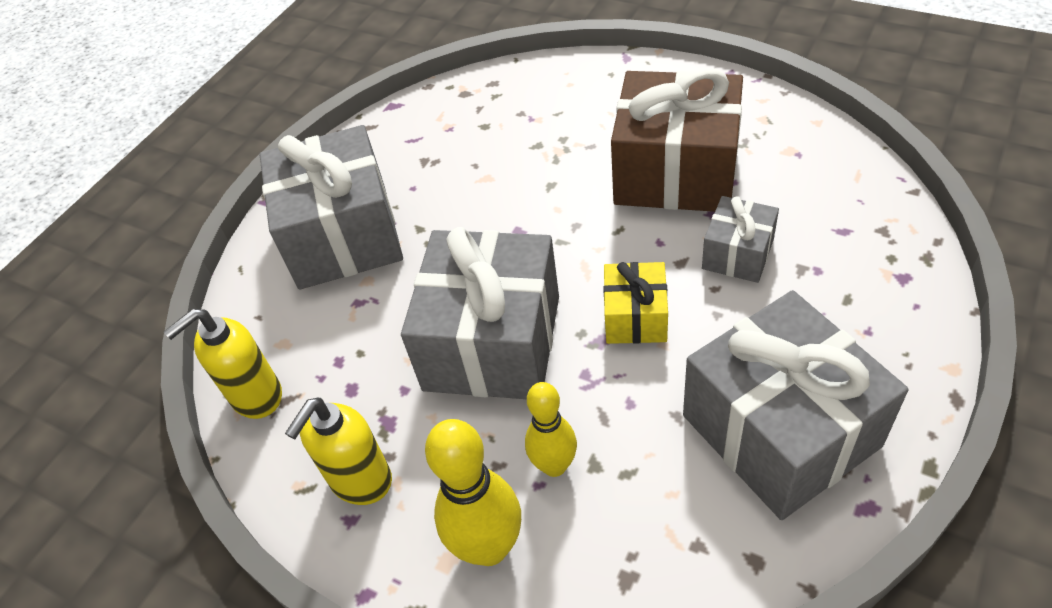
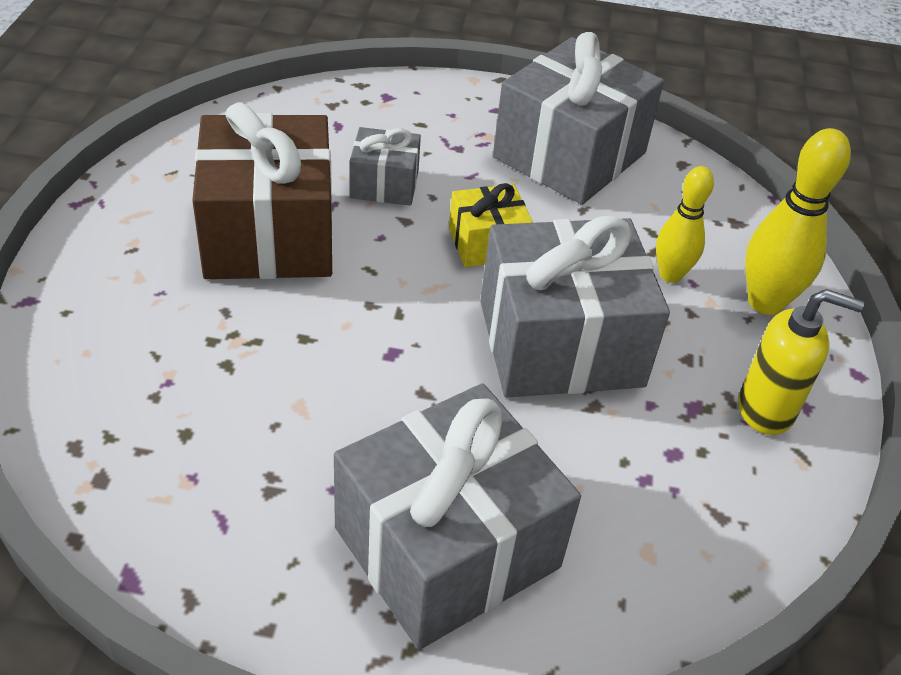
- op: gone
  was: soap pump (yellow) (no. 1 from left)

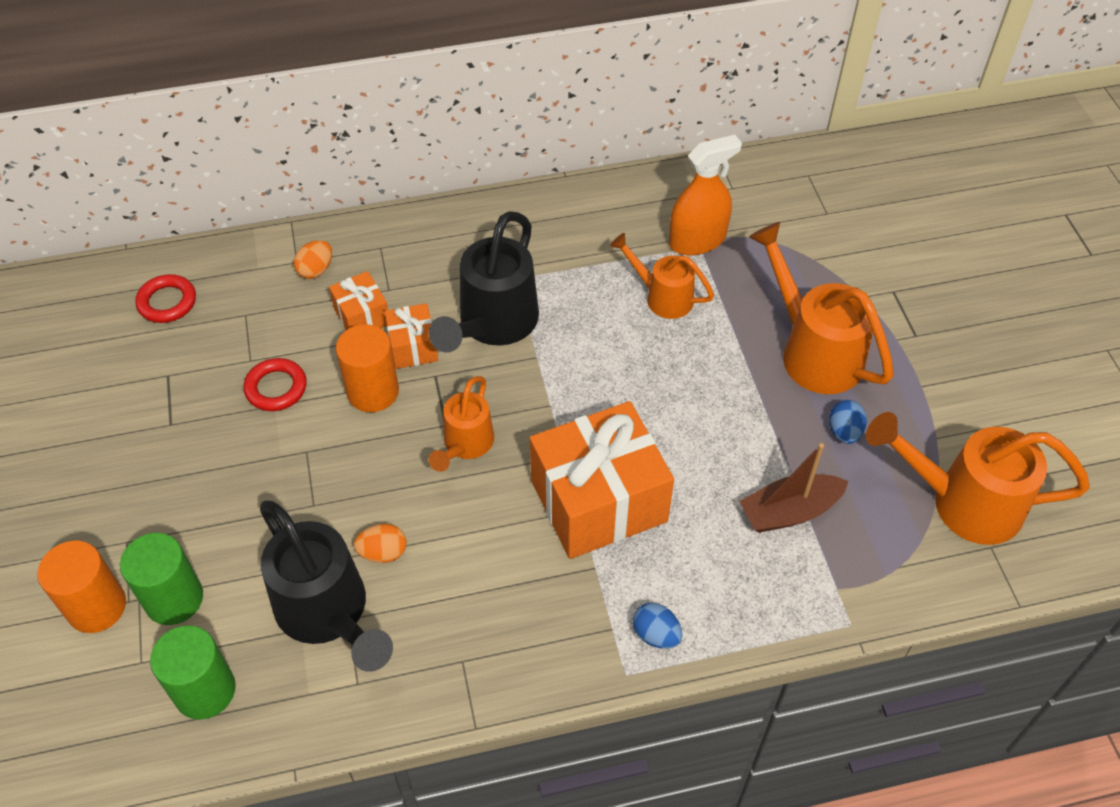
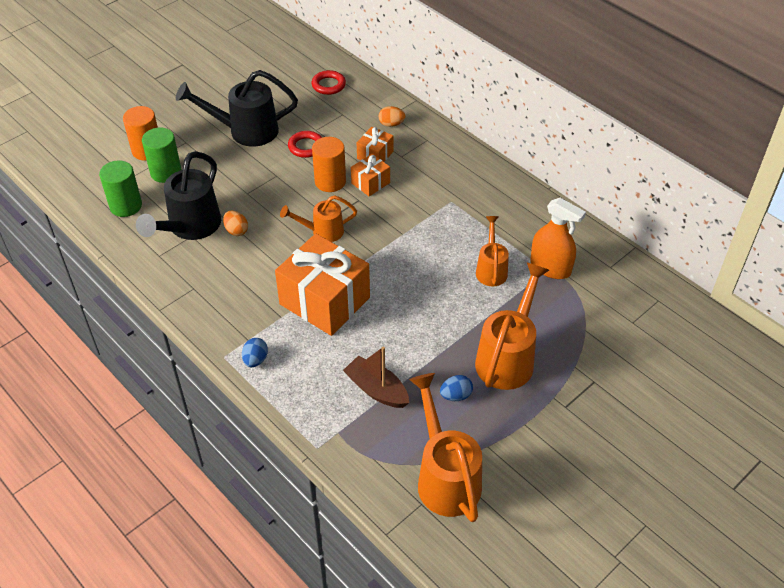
- op: shifted
  was: sprinkling can (jet-black) (no. 2 from left)

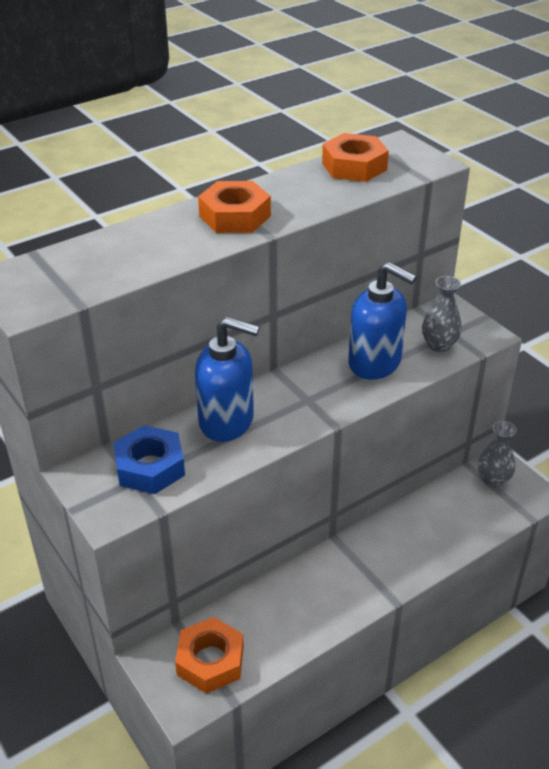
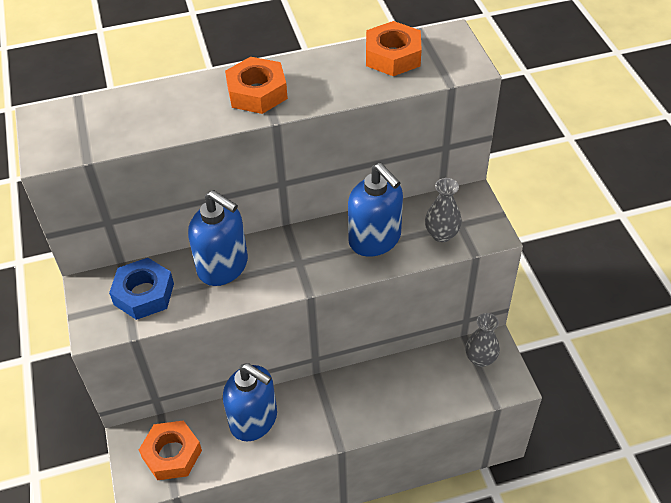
- op: new
  now: soap pump (blue) (no. 2 from left)

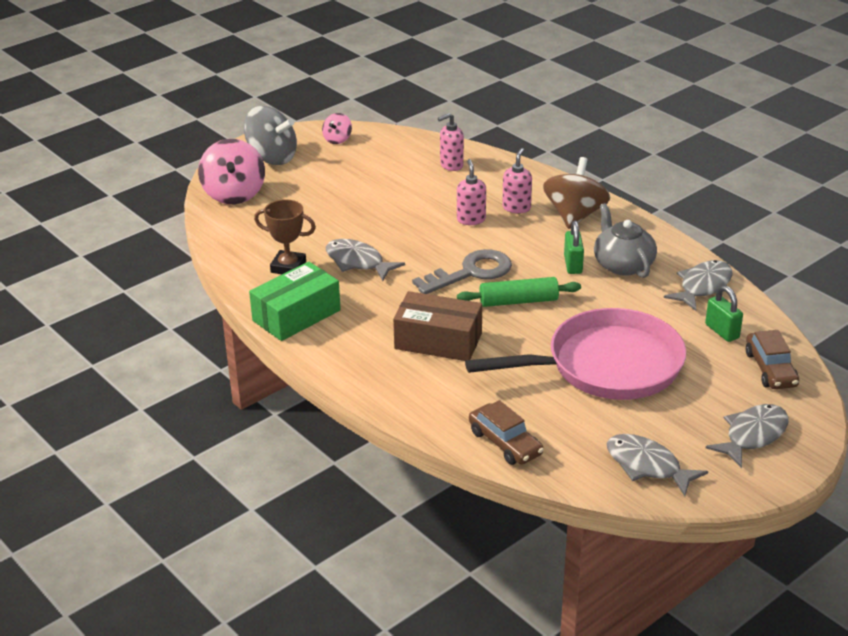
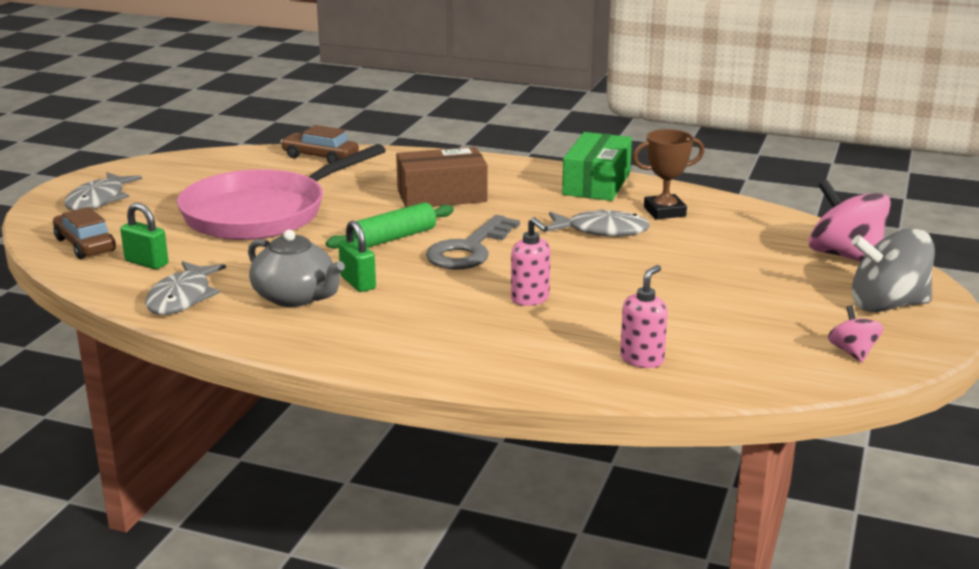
- op: gone
  was: soap pump (pink) (no. 3 from left)
- op: gone
  was: toy top (dark brown)
- op: gone
  was: fish (gray) (no. 2 from left)

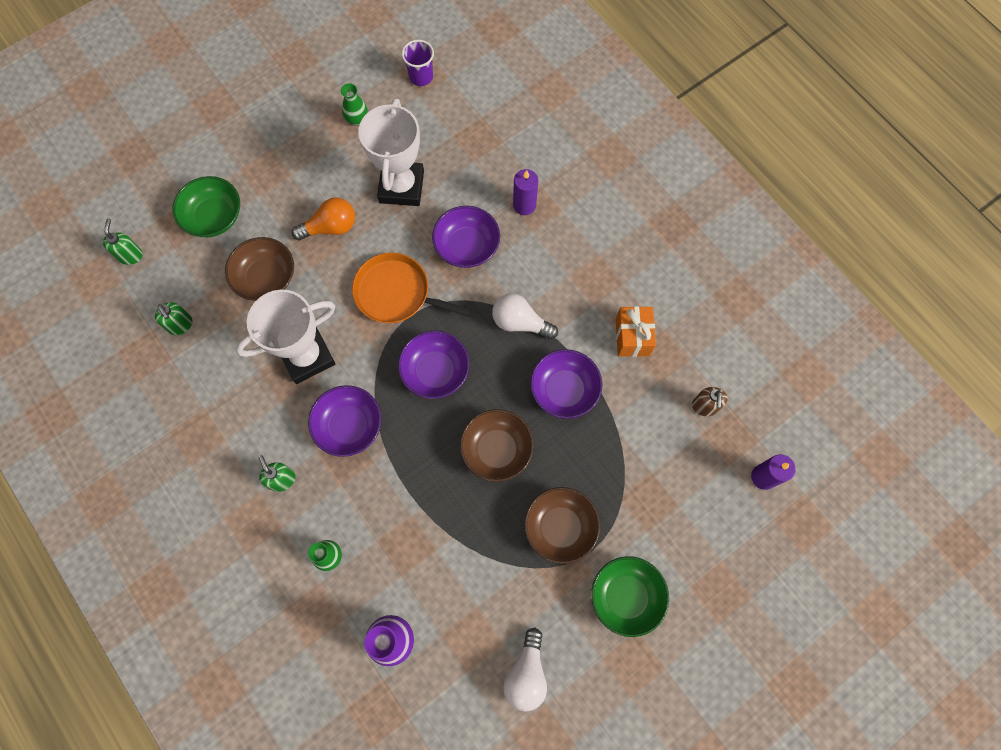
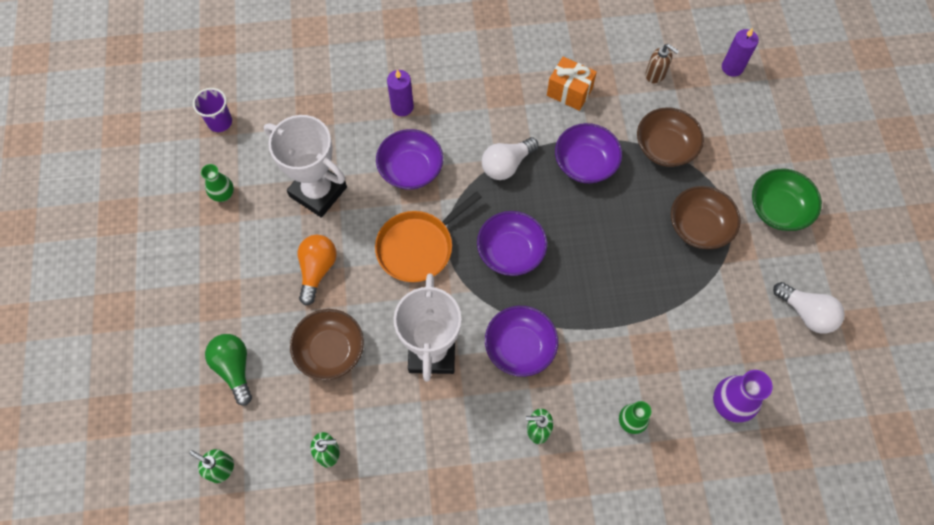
- op: swapped
  was: bowl (emerald) (no. 1 from left)
  now: light bulb (emerald)
- op: shifted
  was: bowl (dark brown) (no. 2 from left)

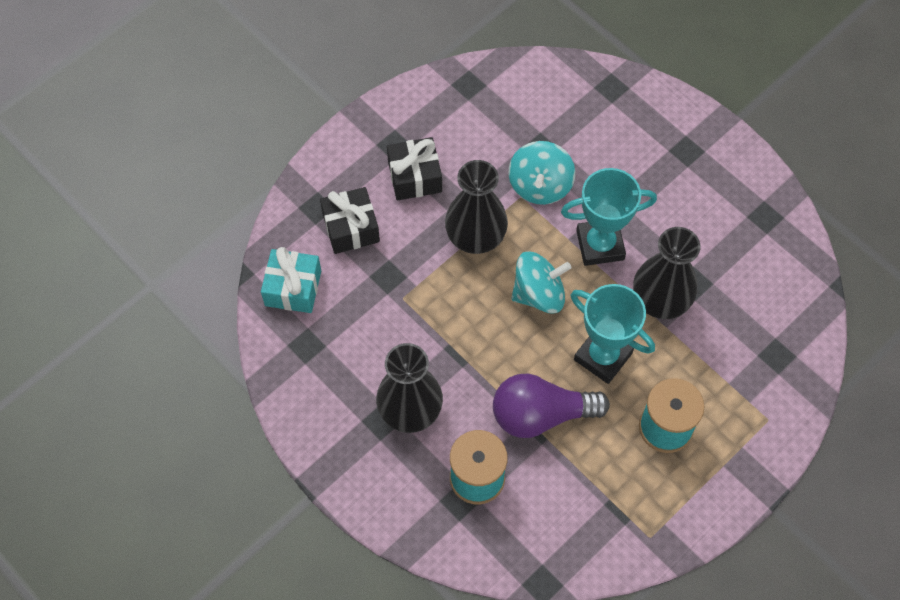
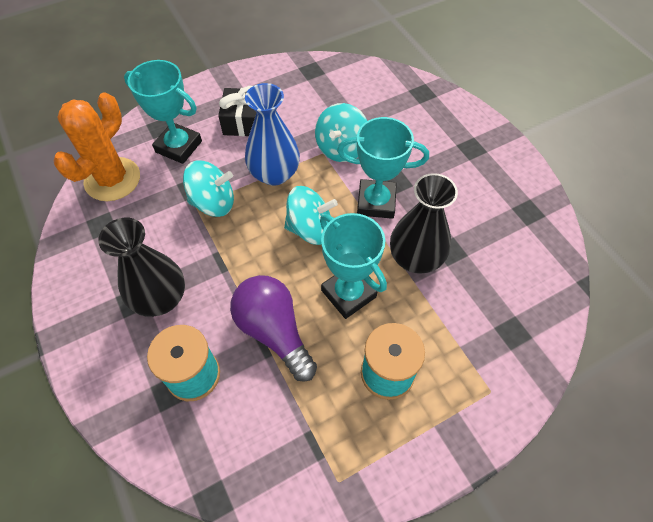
- op: swapped
  was: present (turquoise)
  now: cactus (bright orange)
- op: swapped
  was: present (jet-black) (no. 1 from left)
  now: award cup (turquoise) (no. 1 from left)
- op: new
  now: toy top (turquoise) (no. 1 from left)
- op: rotated
  was: light bulb (purple)
  clockwise: 45
- op: repainted
  was: flower vase (jet-black) (no. 2 from left)
  now: flower vase (blue)

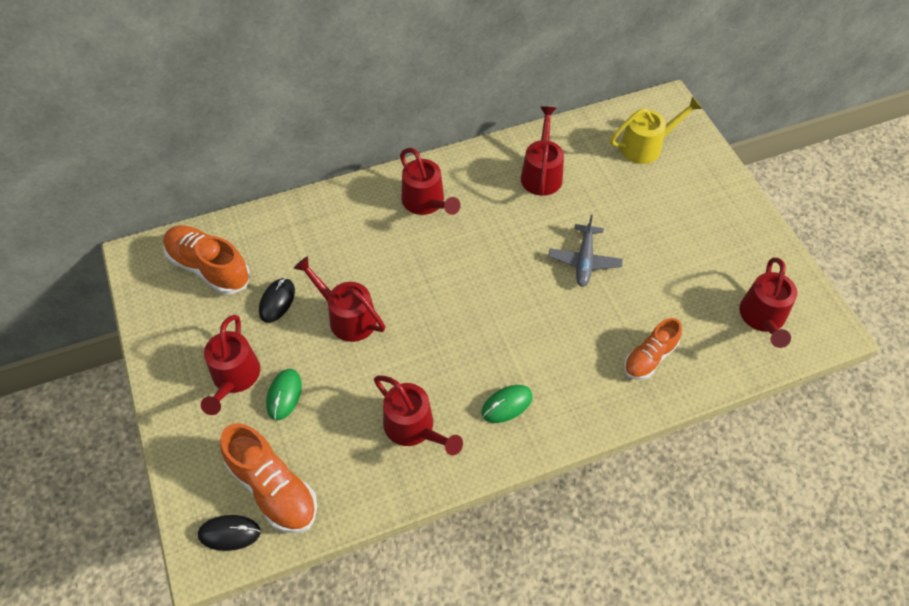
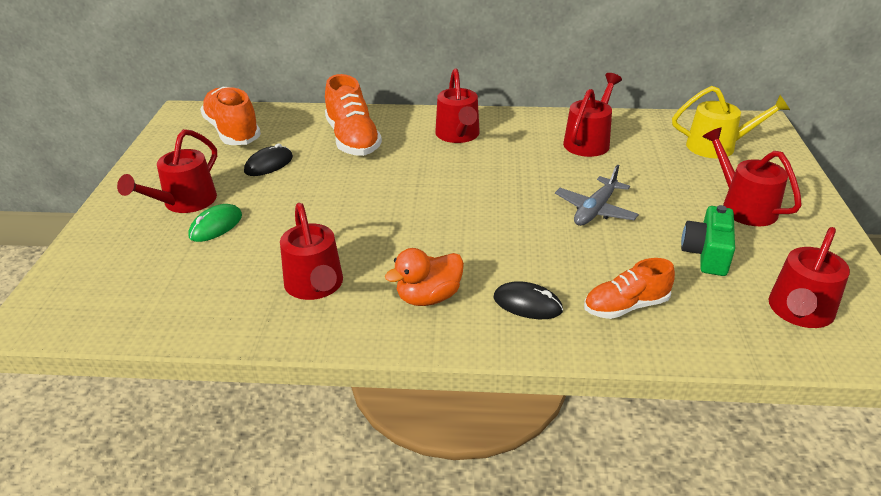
- op: shifted
  was: lace-up shoe (bright orange) (no. 2 from left)
- op: swapped
  was: PC mouse (emerald) (no. 2 from left)
  now: toy duck (bright orange)
- op: shifted
  was: PC mouse (jet-black) (no. 1 from left in the first image)
  now: PC mouse (jet-black) (no. 2 from left)
- op: new
  now: photo camera (emerald)
- op: shifted
  was: sprinkling can (crimson) (no. 2 from left in the first image)
  now: sprinkling can (crimson) (no. 5 from left)

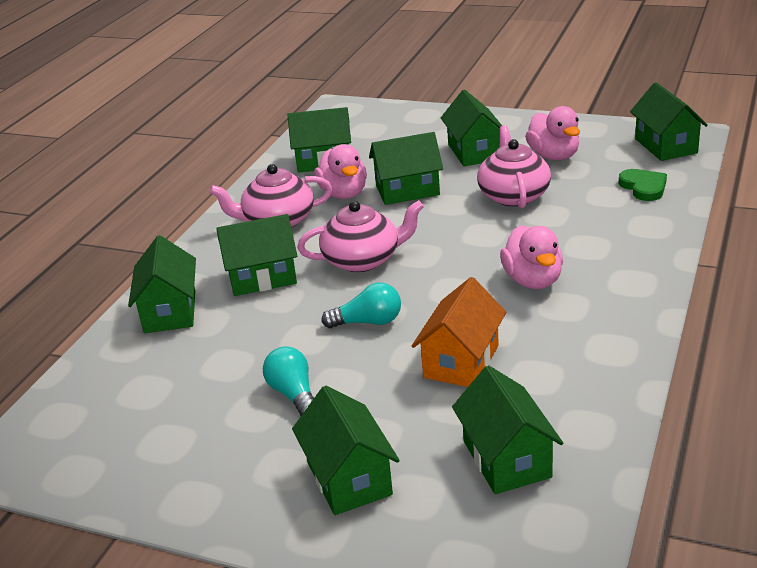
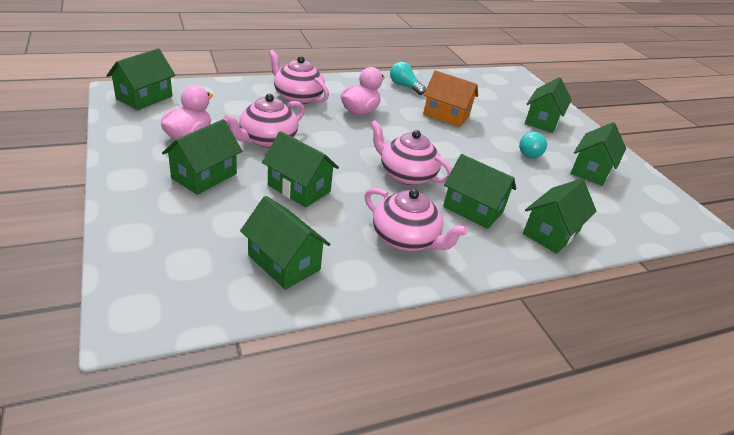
- op: new
  now: tea pot (pink) (no. 2 from left)
- op: shifted
  was: light bulb (turquoise) (no. 2 from left in the first image)
  now: light bulb (turquoise) (no. 1 from left)
- op: rotated
  was: cottage (bright orange)
  clockwise: 45
- op: shifted
  was: cottage (emerald) (no. 7 from left in the first image)
  now: cottage (emerald) (no. 8 from left)
- op: gone
  was: toy duck (pink) (no. 1 from left)
- op: gone
  was: love heart (emerald)

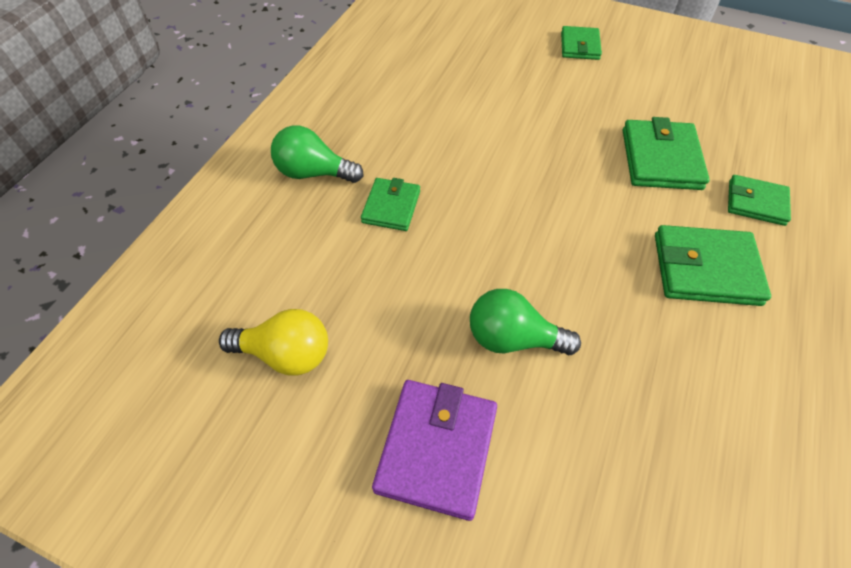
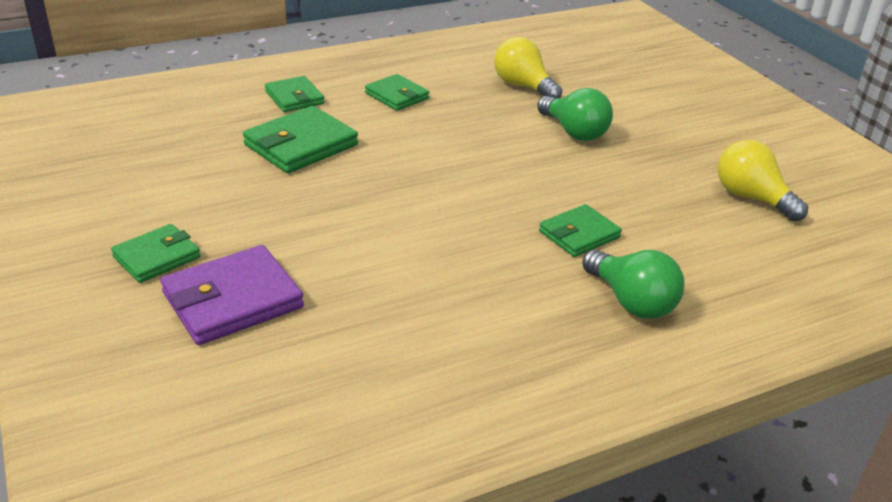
- op: shifted
  was: wallet (purple)
- op: scaled
  was: wallet (emerald) (no. 4 from left)
  ratio: 0.63
- op: new
  now: light bulb (yellow) (no. 1 from left)

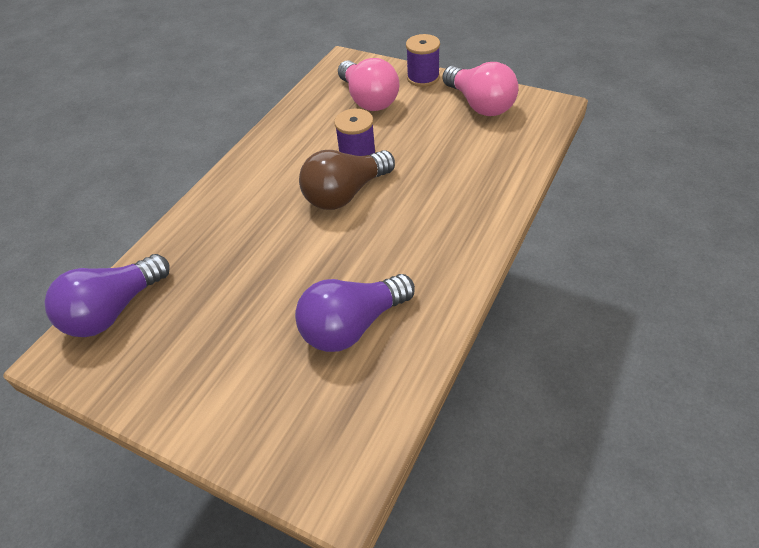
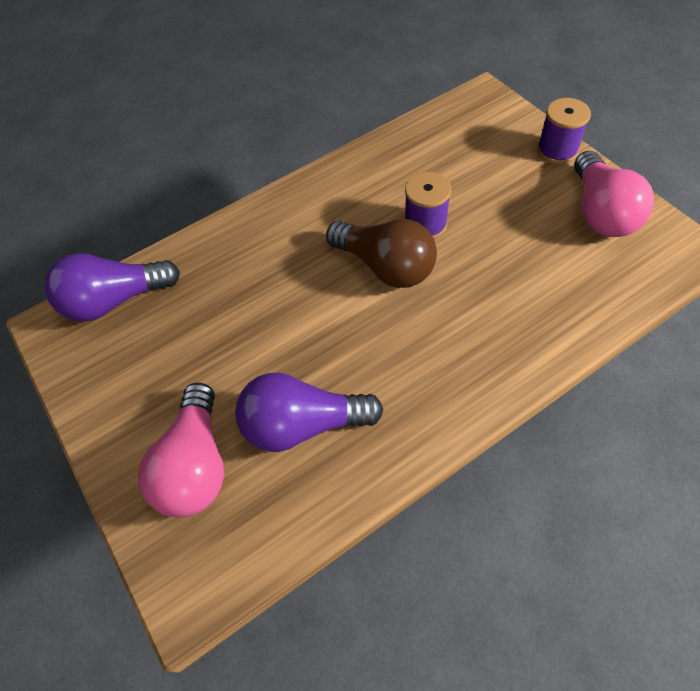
- op: shifted
  was: light bulb (pink) (no. 1 from left)
- op: rotated
  was: light bulb (dark brown)
  clockwise: -135

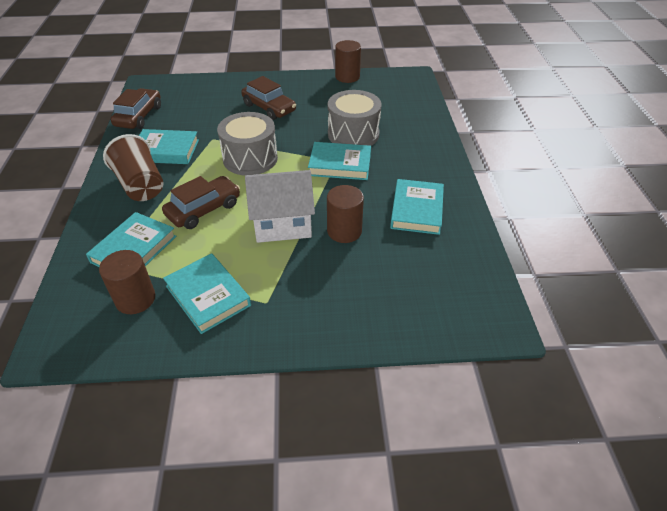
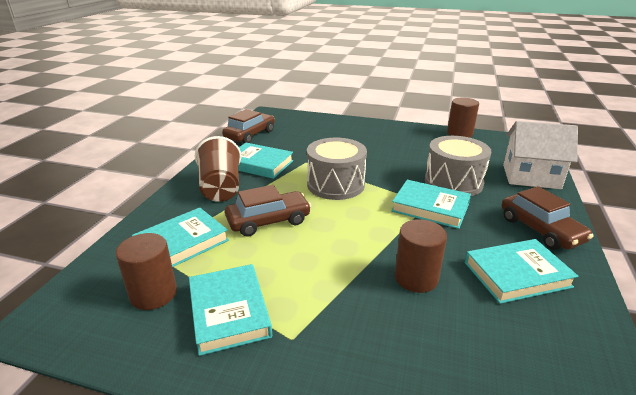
- op: rotated
  was: hardcover (turquoise) (no. 5 from left)
  clockwise: 45
- op: shifted
  was: toy car (dark brown) (no. 3 from left)
- op: shifted
  was: cottage (snow-white)

